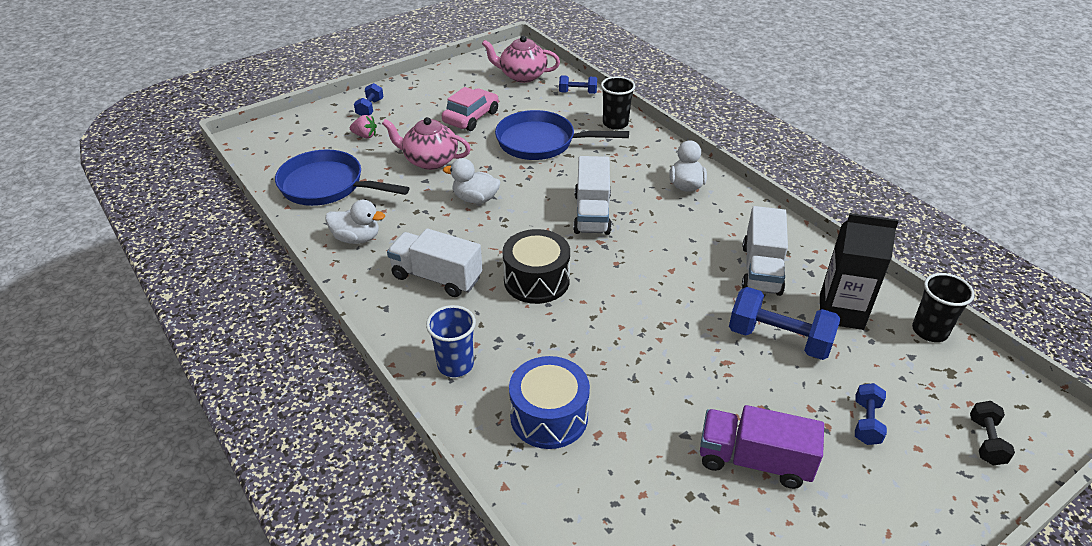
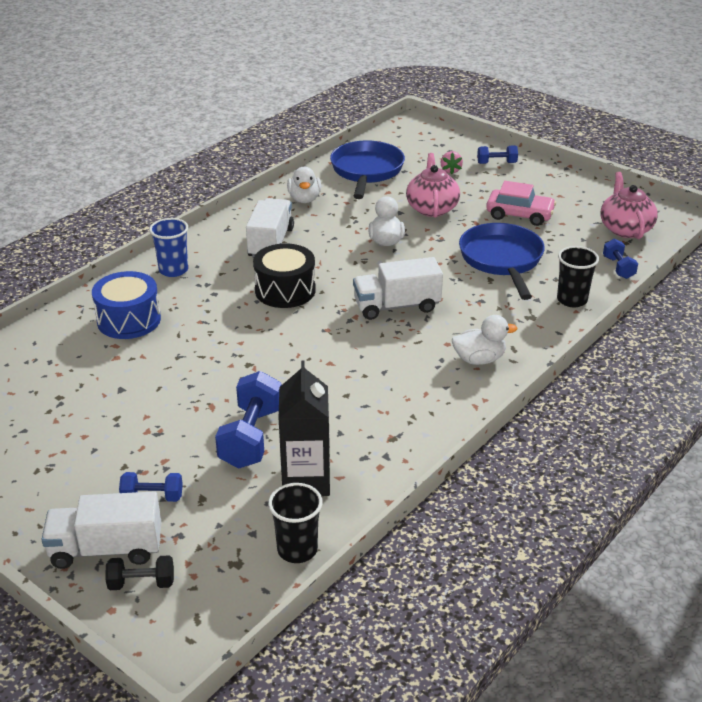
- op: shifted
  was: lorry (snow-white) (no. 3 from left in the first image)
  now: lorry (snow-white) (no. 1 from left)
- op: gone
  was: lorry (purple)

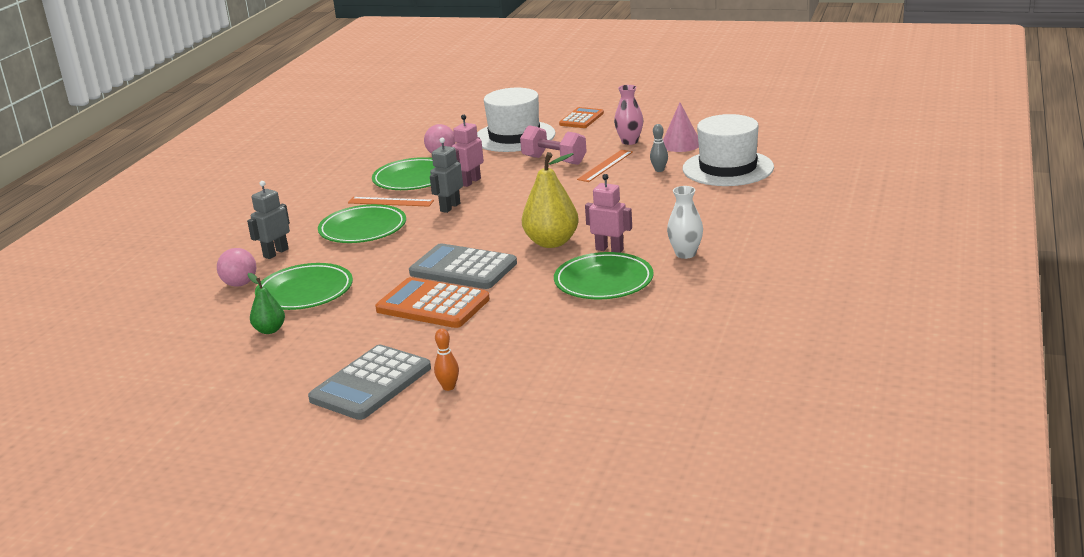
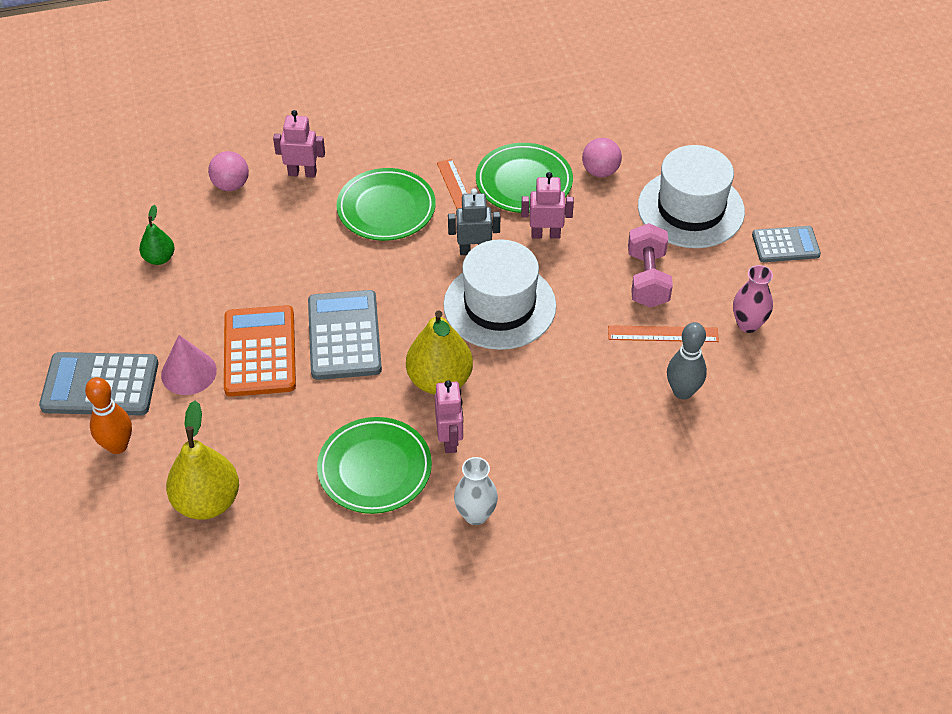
- op: scaled
  was: skittle (bright orange)
  ratio: 1.63
- op: shifted
  was: cone shape (pink)
- op: new
  now: pear (yellow) (no. 1 from left)
- op: repainted
  was: toy robot (gray) (no. 1 from left)
  now: toy robot (pink) (no. 1 from left)
- op: shifted
  was: hat (snow-white) (no. 2 from left in the first image)
  now: hat (snow-white) (no. 1 from left)
- op: scaled
  was: skittle (gray)
  ratio: 1.63
- op: repainted
  was: calculator (bright orange) (no. 2 from left)
  now: calculator (gray) (no. 3 from left)
- op: gone
  was: plate (emerald) (no. 1 from left)

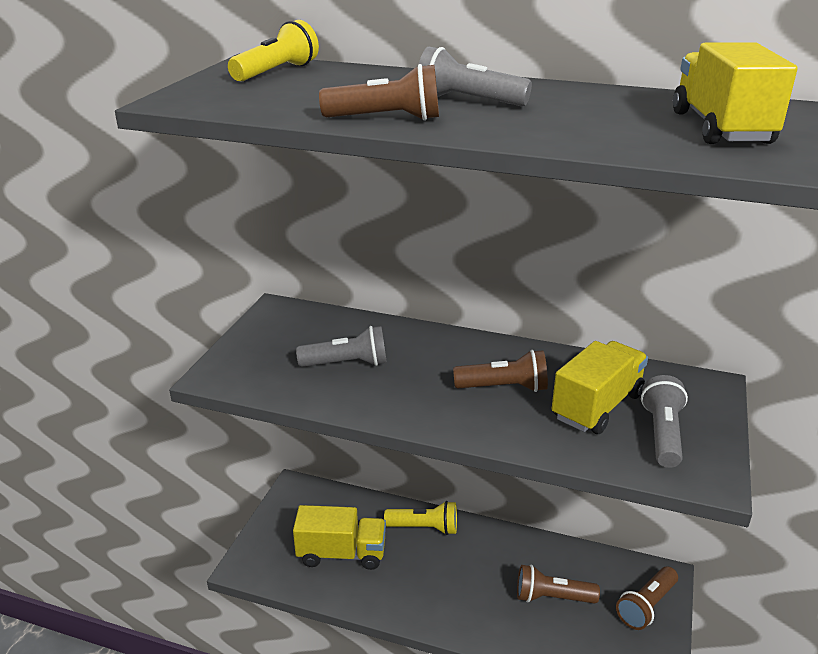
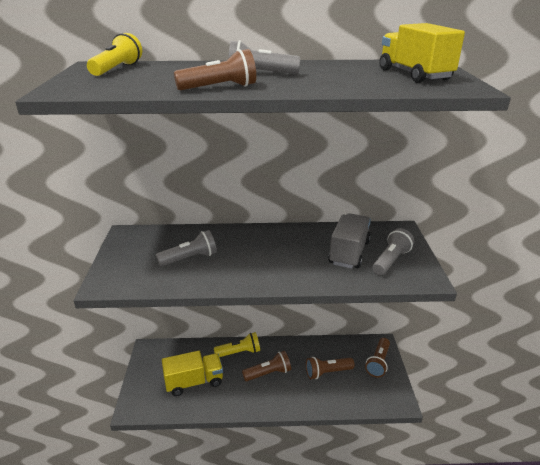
- op: shifted
  was: flashlight (dark brown) (no. 2 from left)
- op: repainted
  was: lorry (yellow) (no. 2 from left)
  now: lorry (gray)
- op: rotated
  was: flashlight (gray) (no. 3 from left)
  clockwise: 45

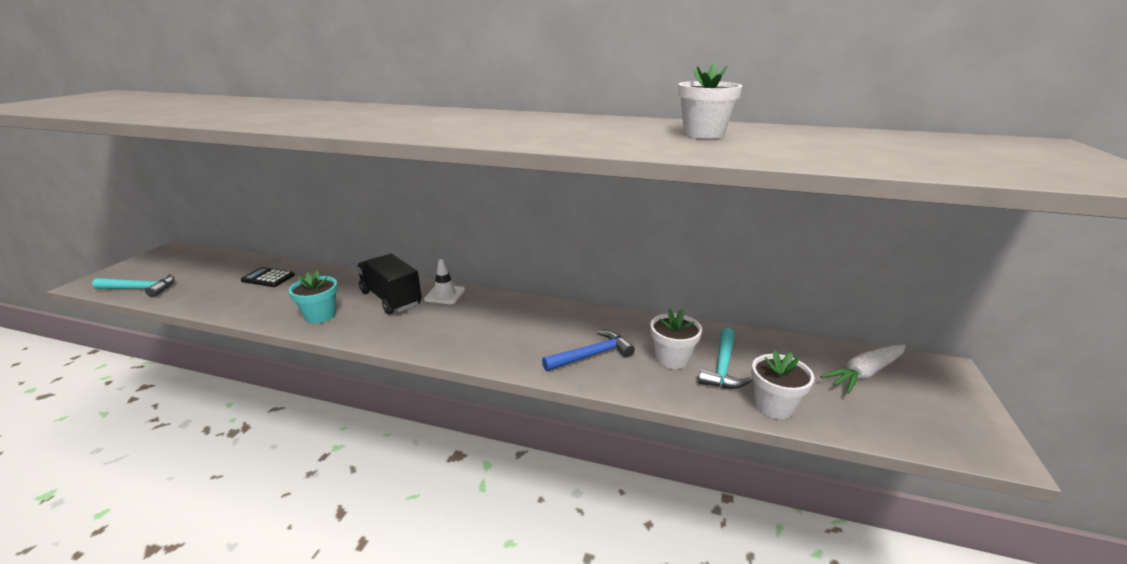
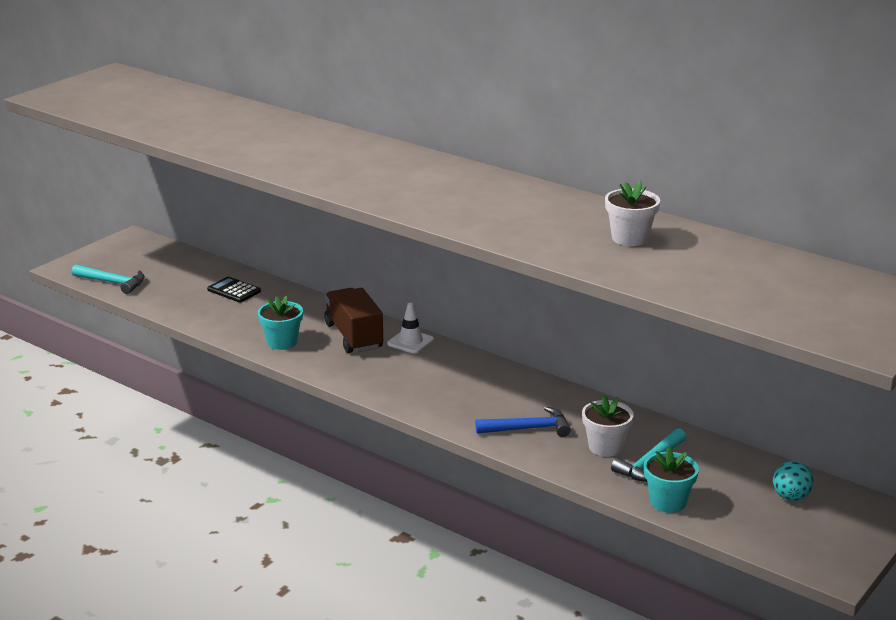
- op: repainted
  was: lorry (jet-black)
  now: lorry (dark brown)
- op: repainted
  was: potted plant (snow-white) (no. 3 from left)
  now: potted plant (turquoise) (no. 2 from left)
- op: swapped
  was: carrot (snow-white)
  now: ball (turquoise)

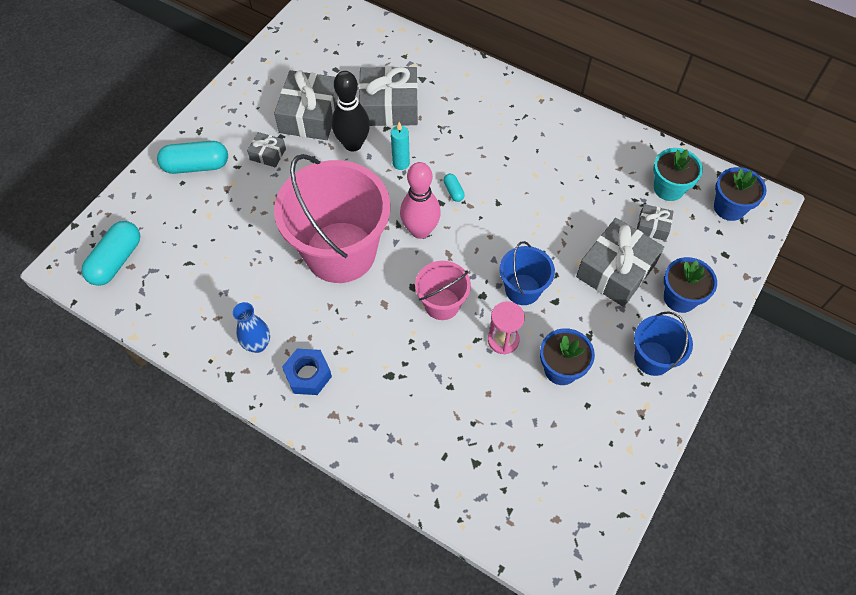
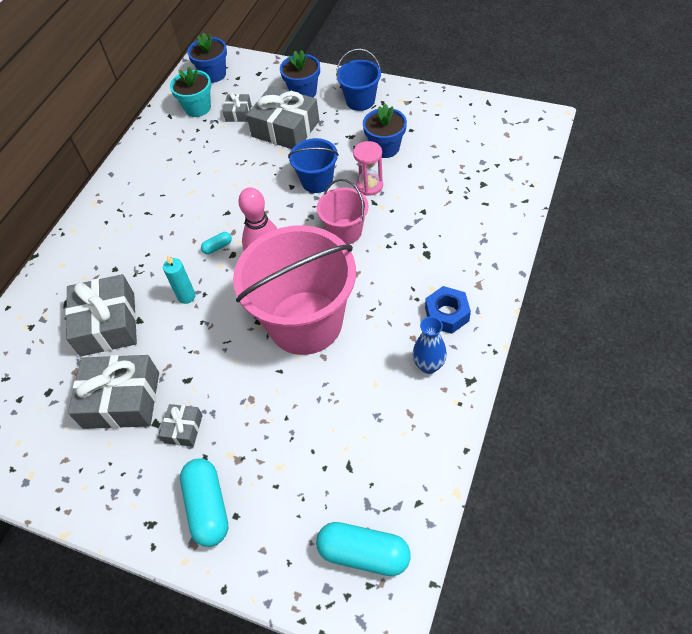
- op: gone
  was: skittle (jet-black)

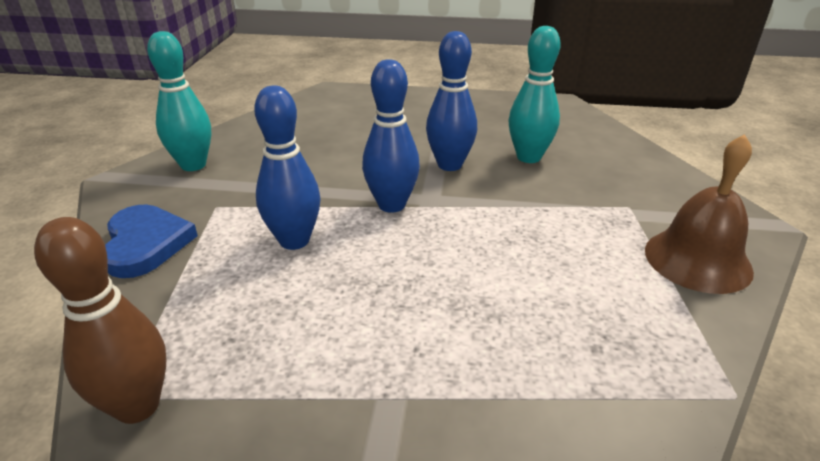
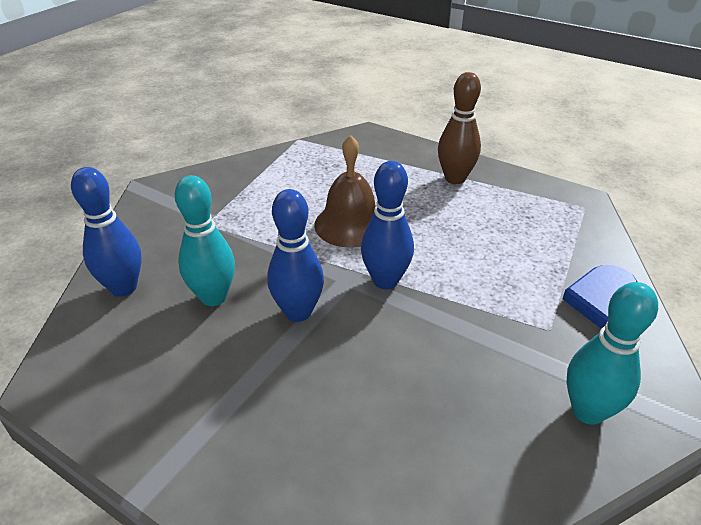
- op: shifted
  was: skittle (blue) (no. 1 from left)
- op: shifted
  was: bell (dark brown)
- op: shifted
  was: skittle (dark brown)

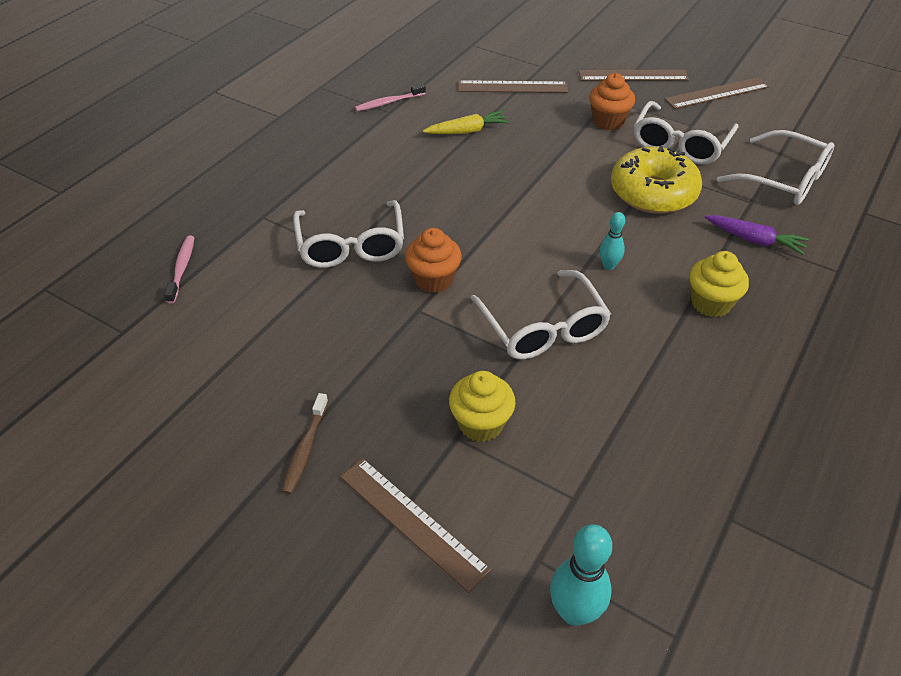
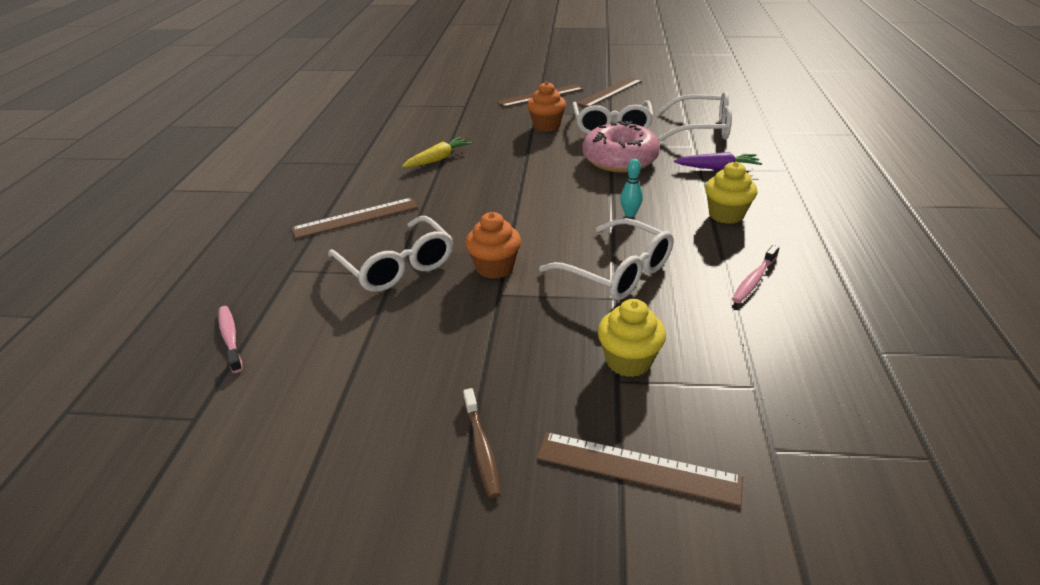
- op: shifted
  was: ruler (dark brown) (no. 2 from left in the first image)
  now: ruler (dark brown) (no. 1 from left)
- op: repainted
  was: glazed donut (yellow)
  now: glazed donut (pink)
- op: shifted
  was: tooth brush (pink) (no. 2 from left)
- op: gone
  was: skittle (turquoise) (no. 1 from left)

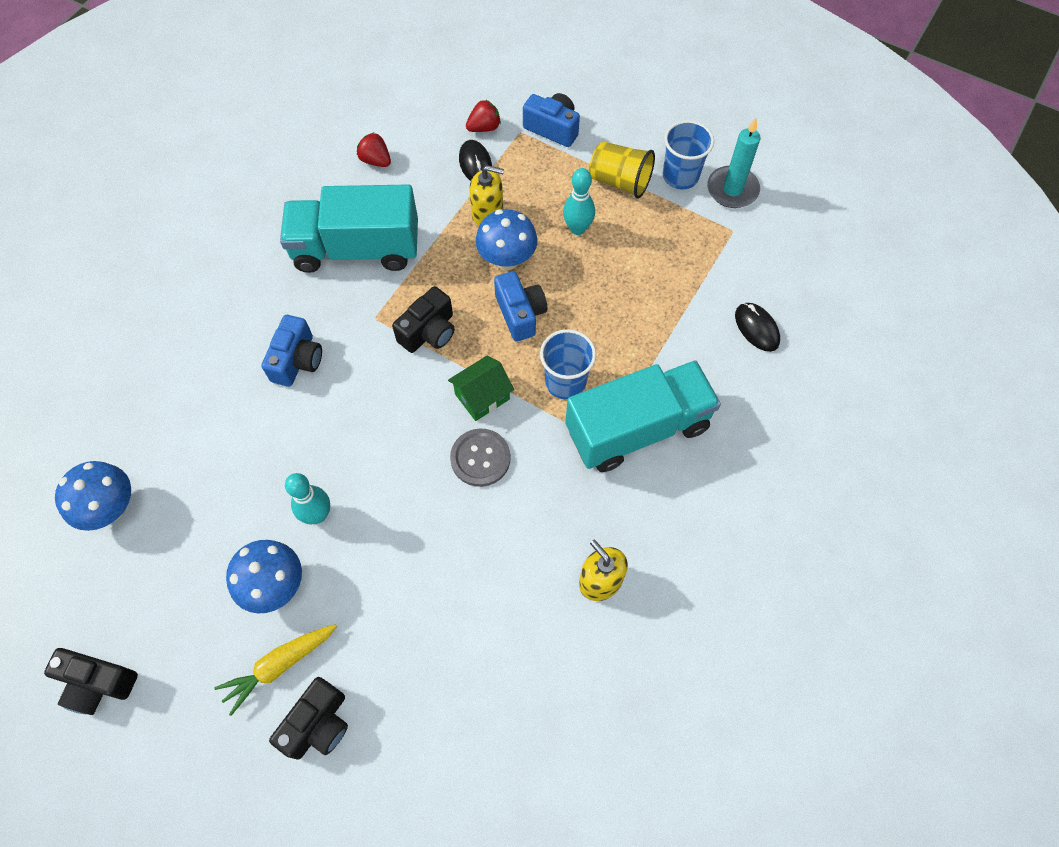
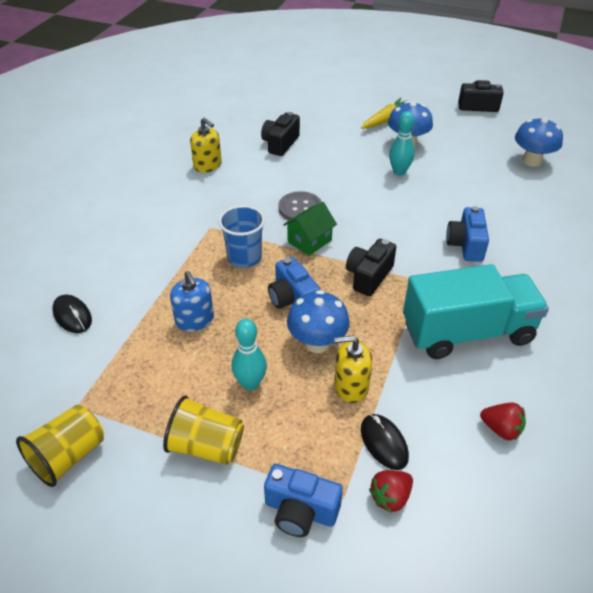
- op: swapped
  was: candle (turquoise)
  now: beaker (yellow) (no. 1 from left)
- op: new
  now: soap pump (blue)
- op: shifted
  was: photo camera (jet-black) (no. 2 from left in the first image)
  now: photo camera (jet-black) (no. 1 from left)
- op: gone
  was: lorry (turquoise) (no. 2 from left)
- op: gone
  was: beaker (blue) (no. 2 from left)

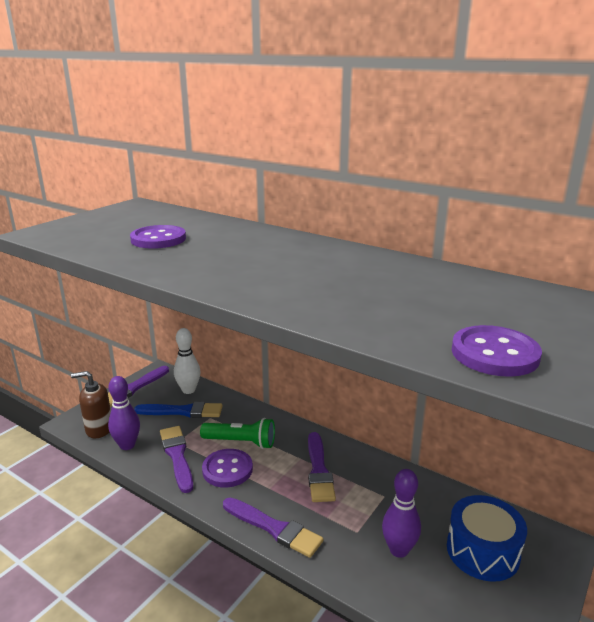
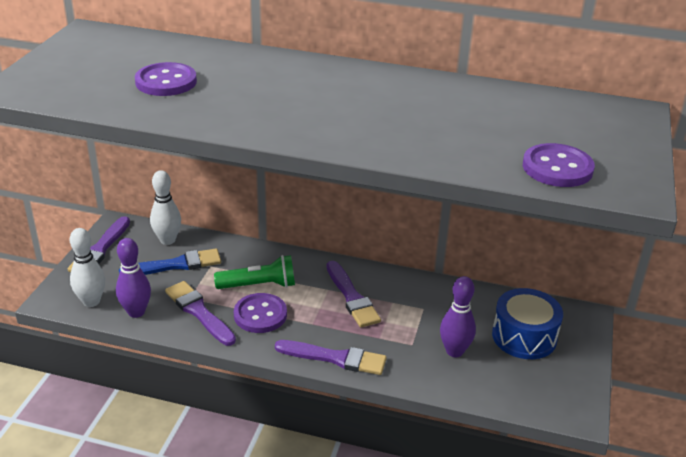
- op: swapped
  was: soap pump (dark brown)
  now: skittle (snow-white) (no. 1 from left)

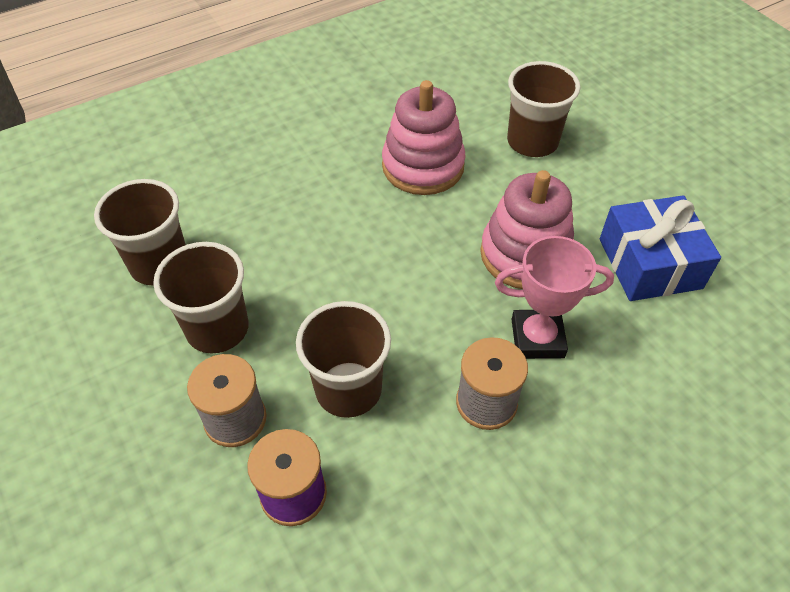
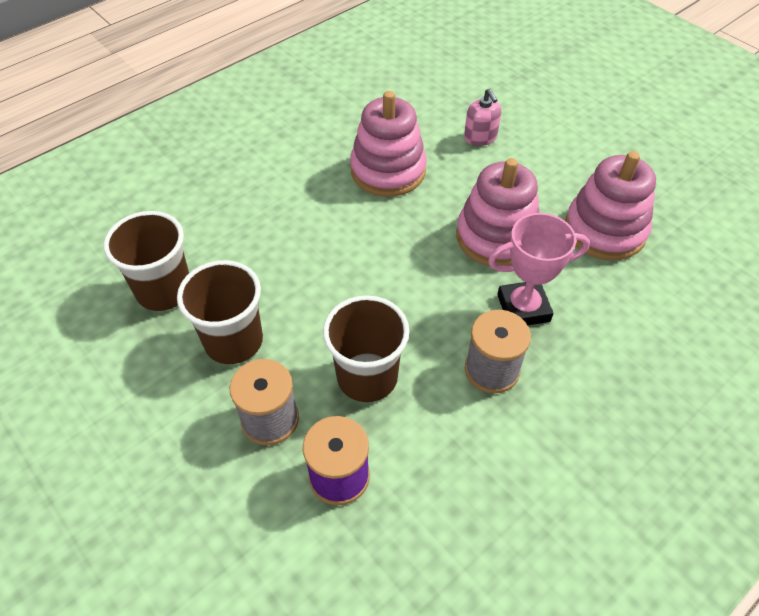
- op: swapped
  was: beaker (dark brown) (no. 4 from left)
  now: soap pump (pink)
- op: swapped
  was: present (blue)
  now: stacking toy (pink) (no. 3 from left)

